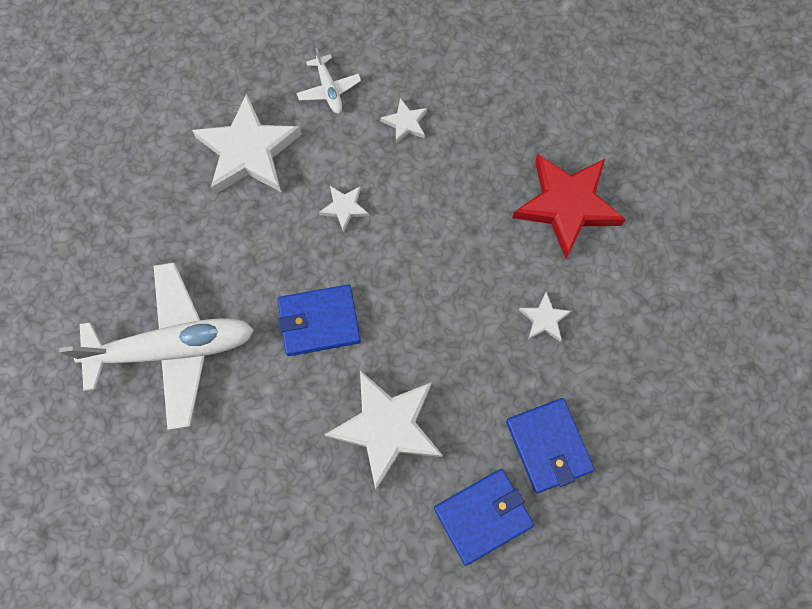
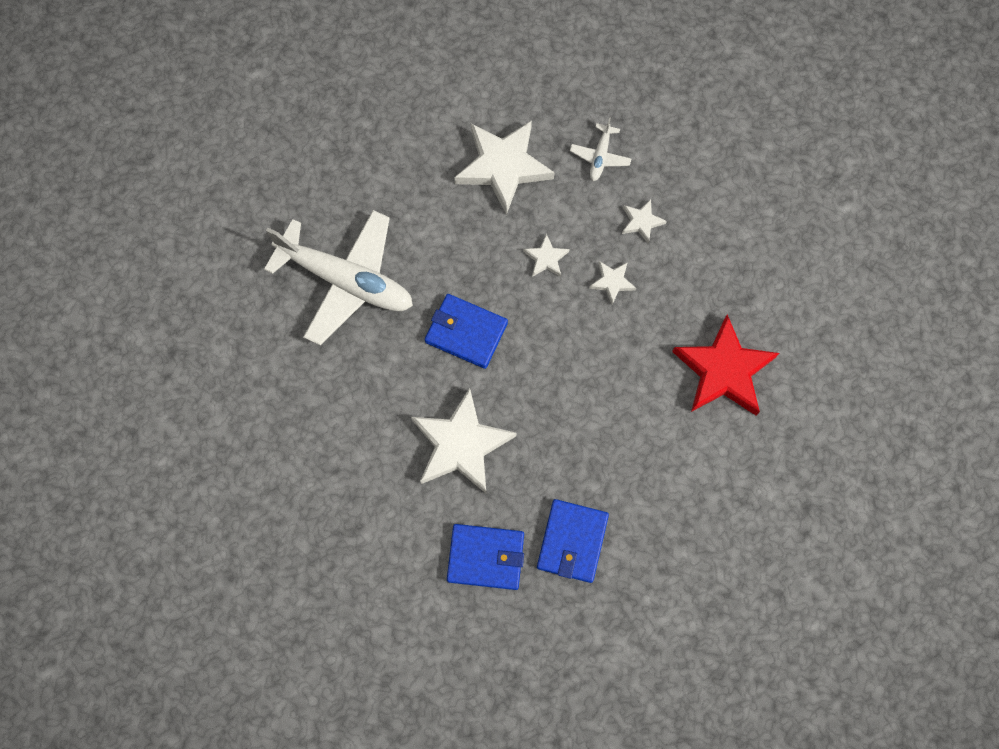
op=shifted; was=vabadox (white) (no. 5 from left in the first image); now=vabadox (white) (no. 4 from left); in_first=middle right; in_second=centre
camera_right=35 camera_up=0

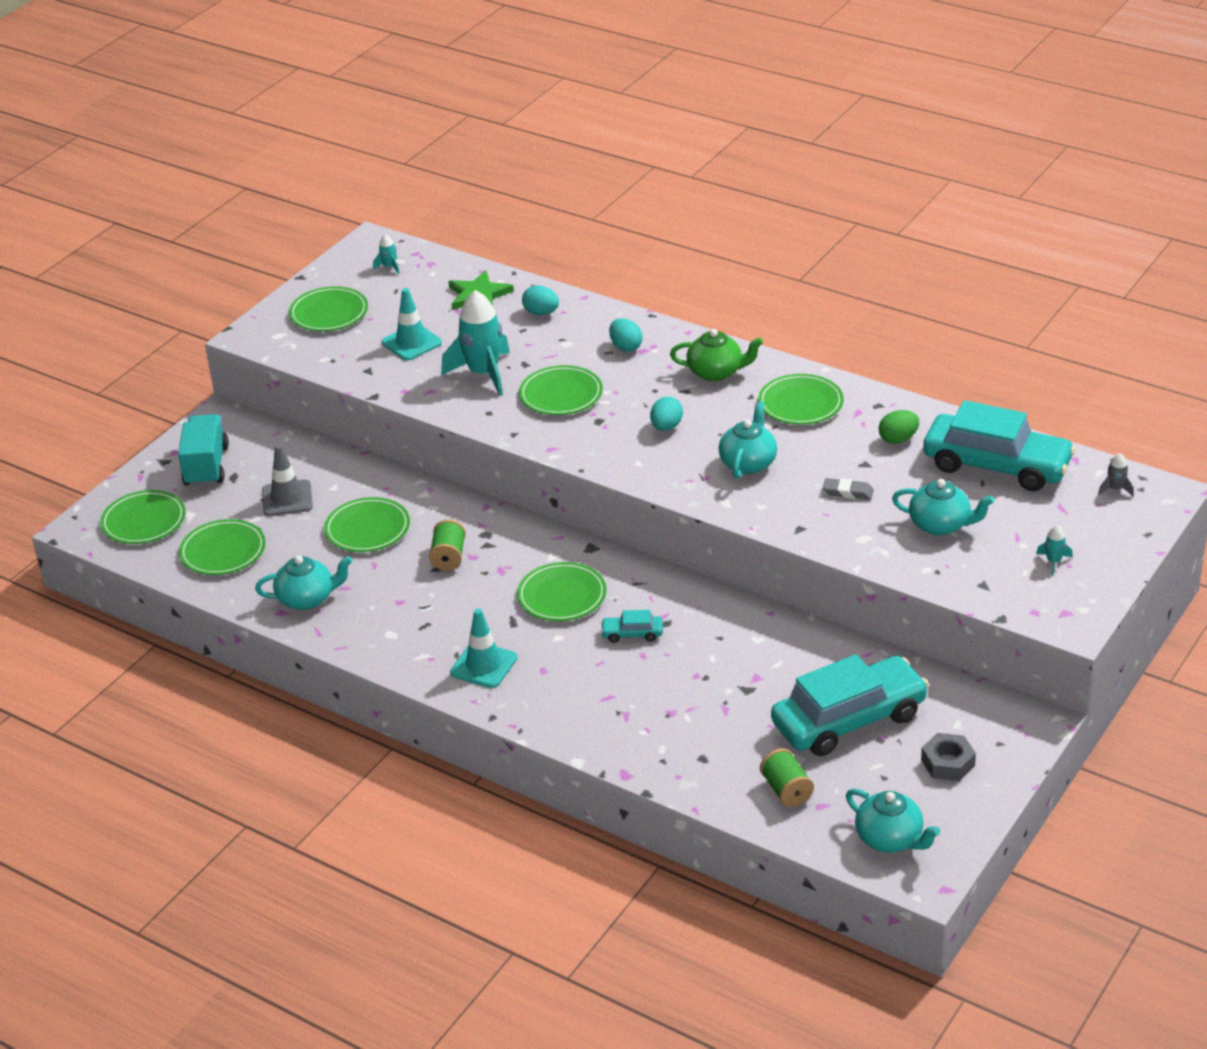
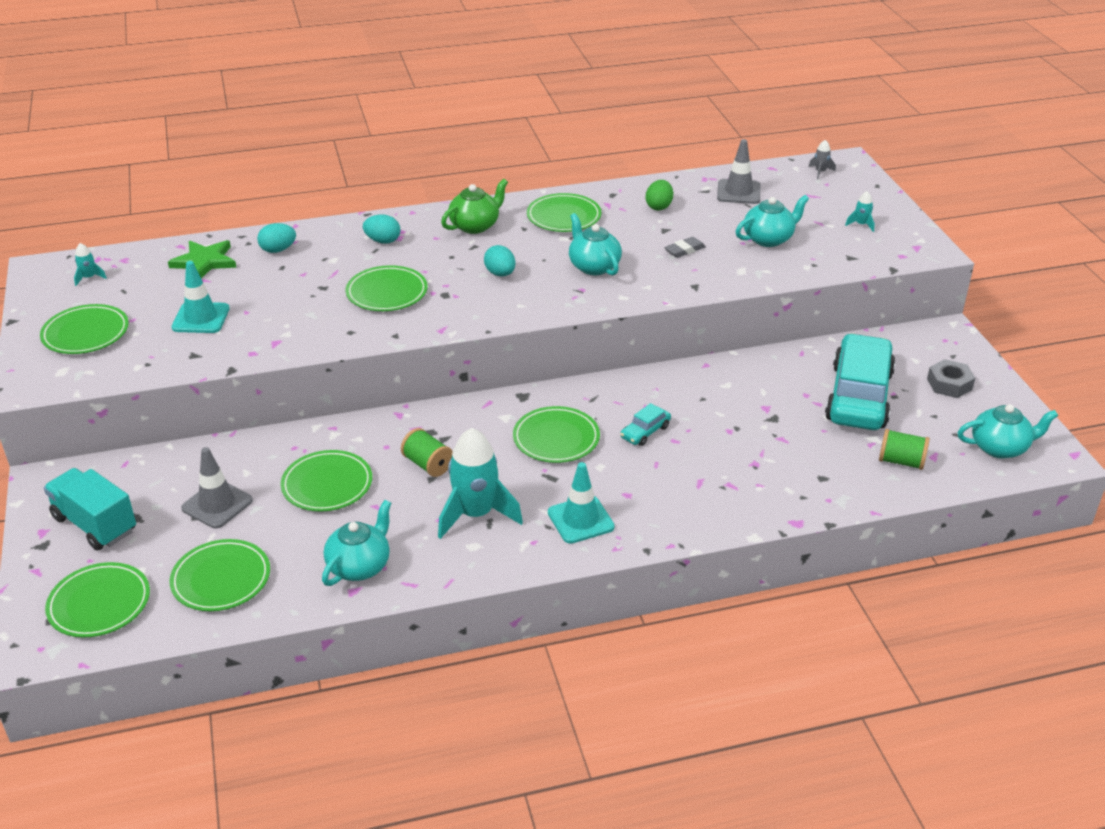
op=shifted; was=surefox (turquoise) (no. 2 from left); in_first=top centre; in_second=centre
op=swapped; was=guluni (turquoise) (no. 3 from left); now=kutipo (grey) (no. 2 from left); in_first=middle right; in_second=top right
camera_right=-50 camera_up=0

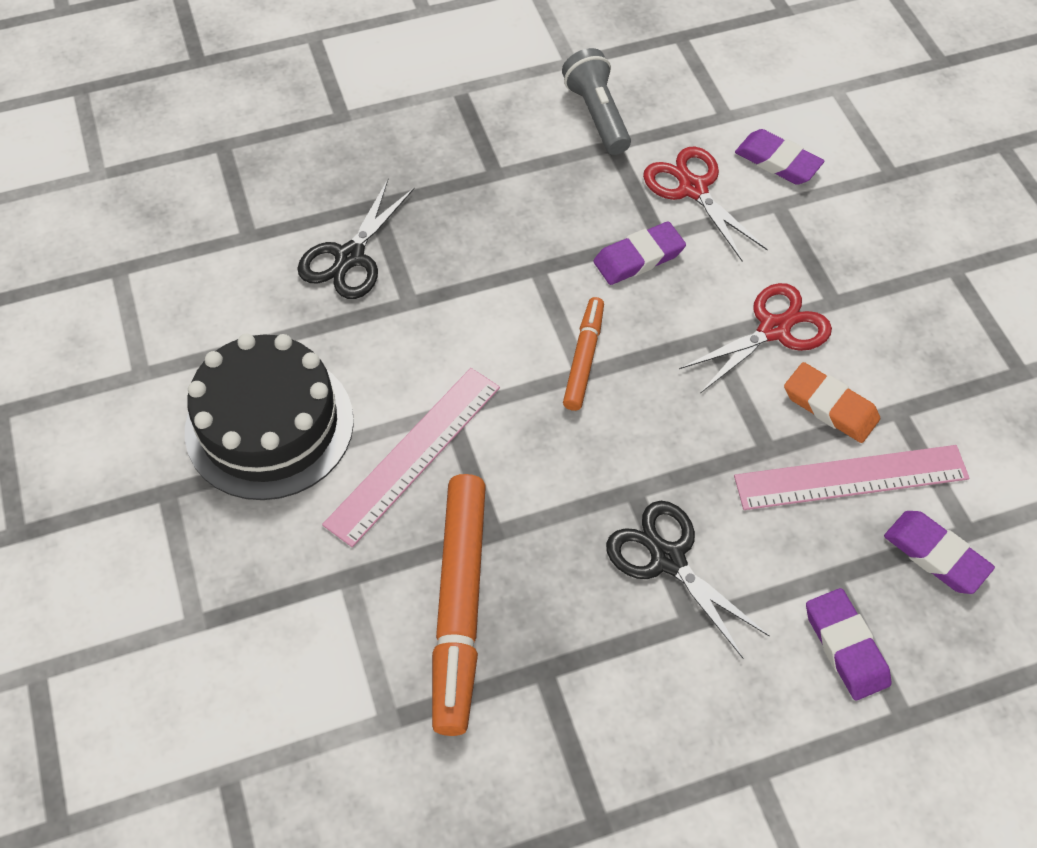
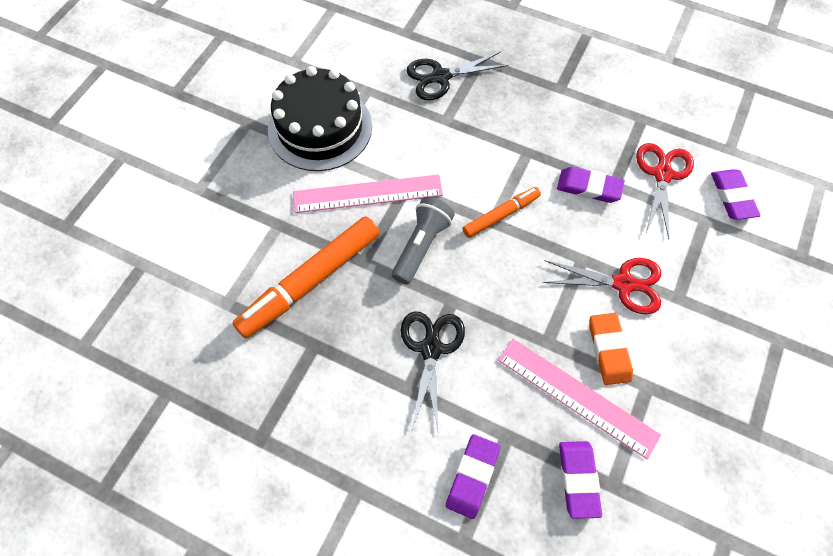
op=shifted; was=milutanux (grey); in_first=top centre; in_second=centre
camera_right=45 camera_up=5

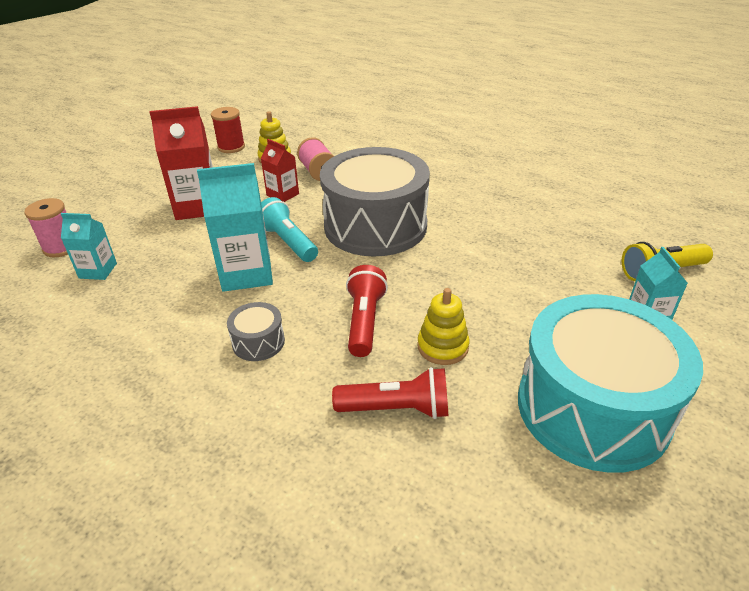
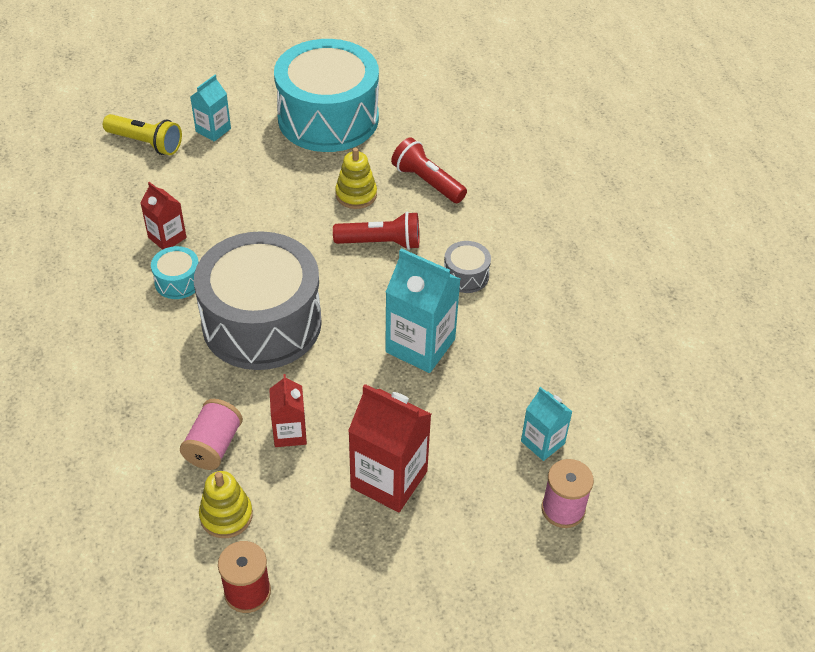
op=gone; was=milutanux (turquoise); in_first=centre
op=new; now=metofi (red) (no. 1 from left); in_second=top left
op=new; now=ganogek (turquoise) (no. 1 from left); in_second=middle left
op=rotated; was=milutanux (red) (no. 1 from left); in_first=centre; in_second=centre; clockwise=-135
camera_right=-140 camera_up=10

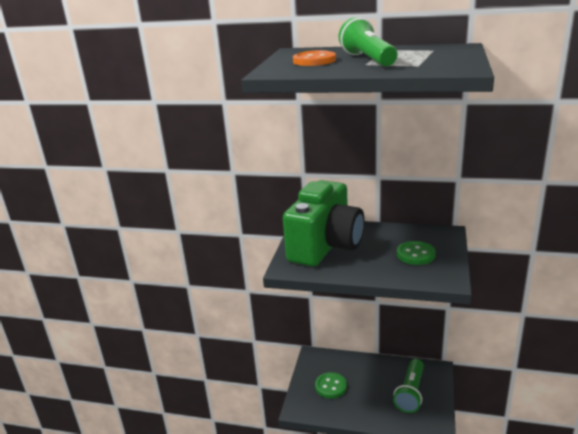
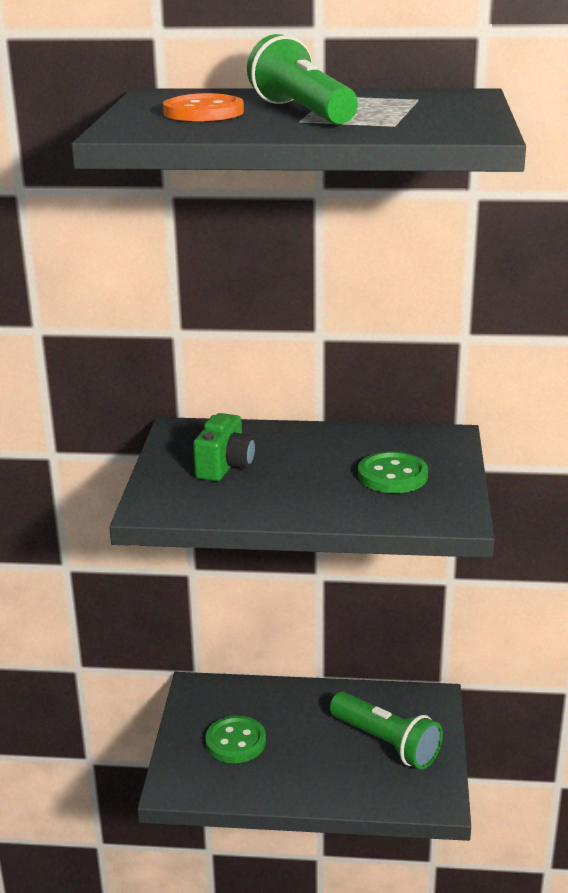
op=rotated; was=milutanux (green) (no. 2 from left); in_first=bottom right; in_second=bottom right; clockwise=-60
op=scaled; was=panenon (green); in_first=centre; in_second=centre; ratio=0.42
camera_right=-10 camera_up=0

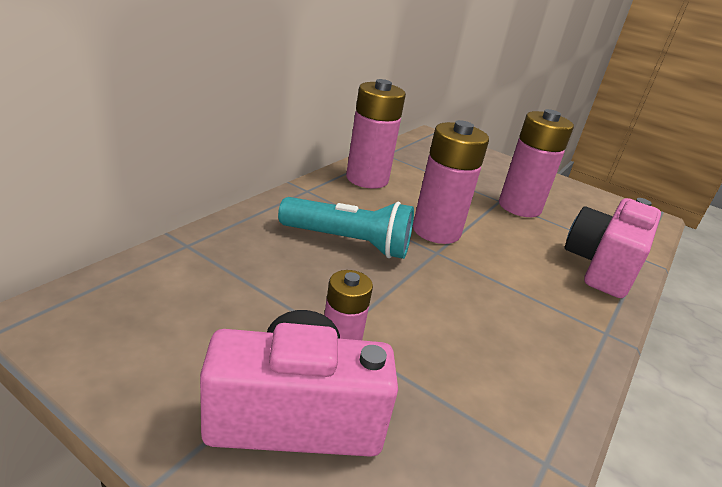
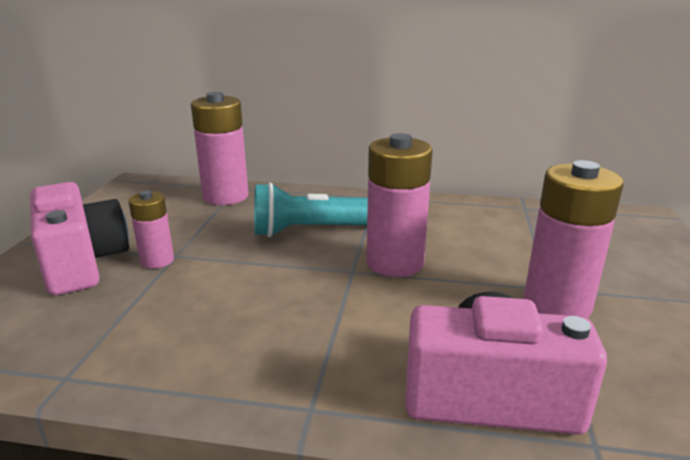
op=shifted; was=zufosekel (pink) (no. 2 from left); in_first=top centre; in_second=top left
op=rotated; was=milutanux (turquoise); in_first=centre; in_second=centre; clockwise=90
camera_right=70 camera_up=-5

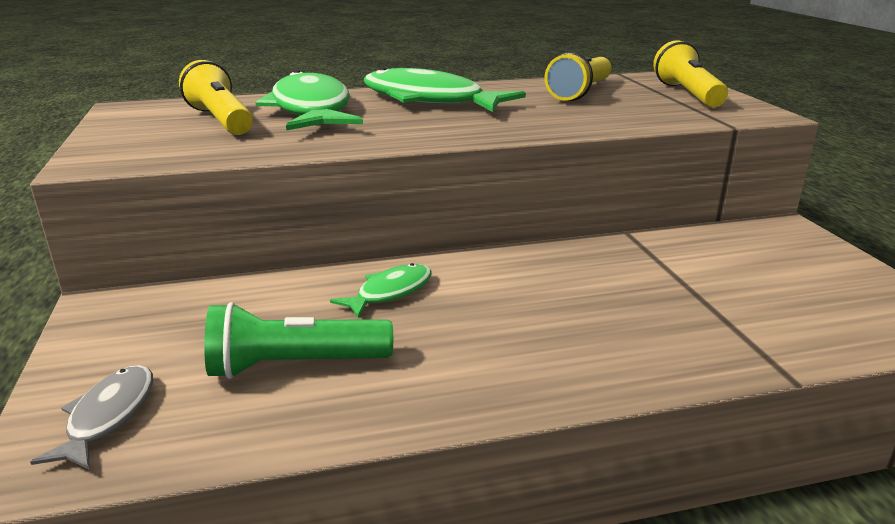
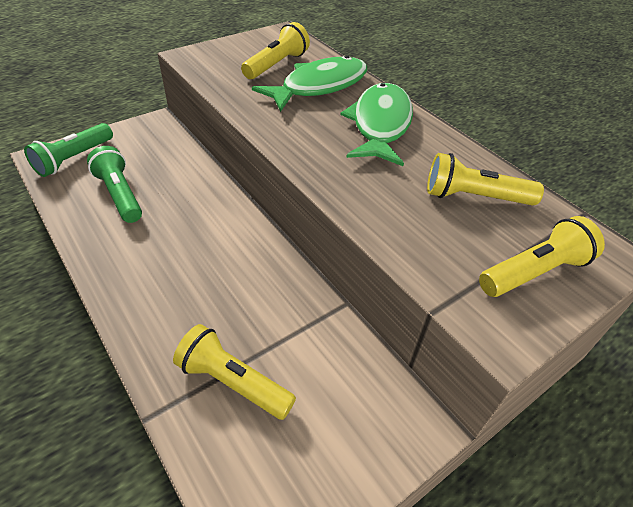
op=gone; was=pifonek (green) (no. 2 from left); in_first=centre
op=new; now=milutanux (yellow) (no. 1 from left); in_second=bottom centre
op=swapped; was=pifonek (grey); now=milutanux (green) (no. 1 from left); in_first=bottom left; in_second=top left
camera_right=65 camera_up=20

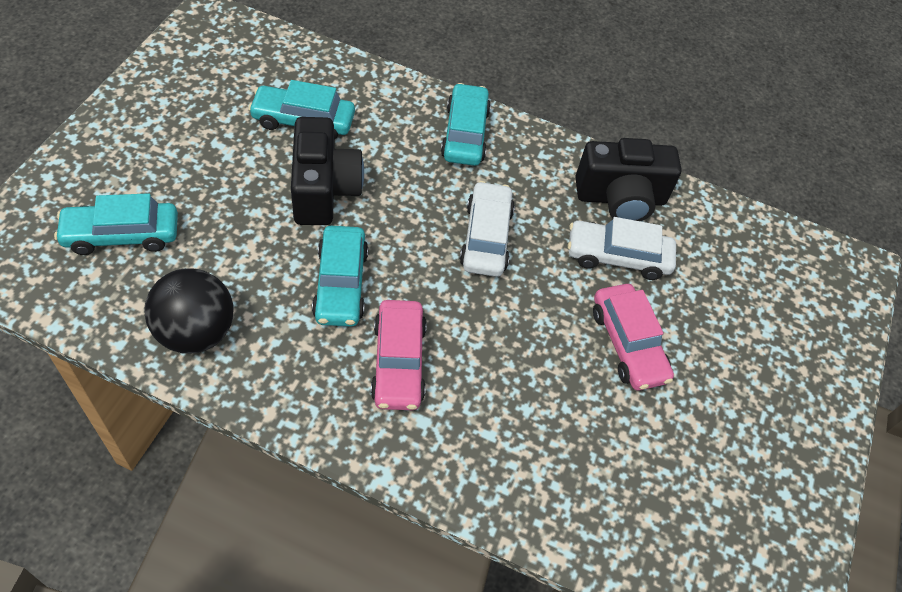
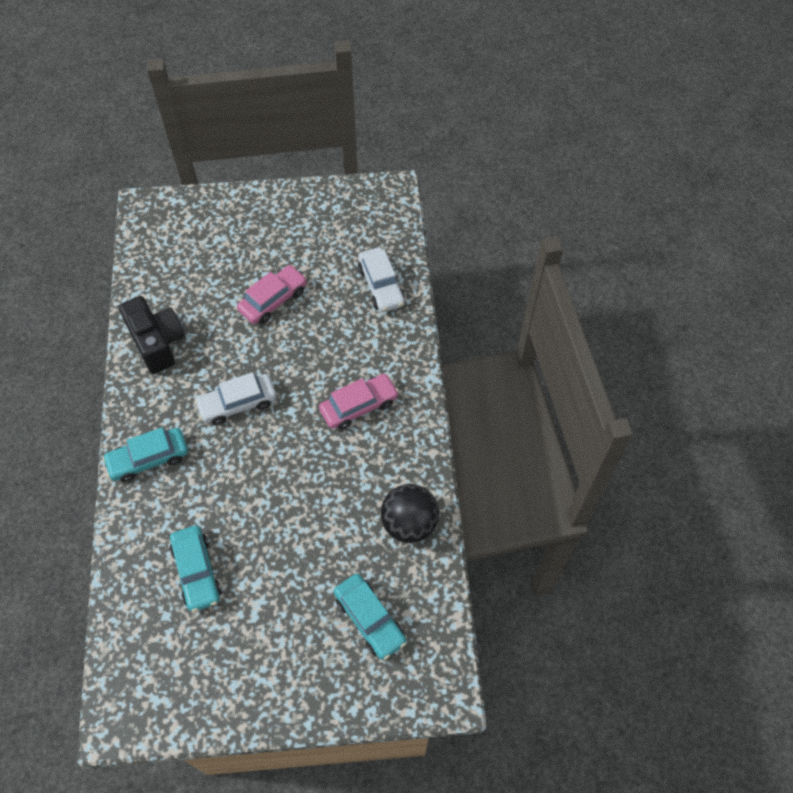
op=gone; was=panenon (black) (no. 1 from left); in_first=top centre
op=gone; was=guluni (turquoise) (no. 3 from left); in_first=centre
op=shifted; was=guluni (white) (no. 2 from left); in_first=middle right; in_second=centre
camera_right=-110 camera_up=5

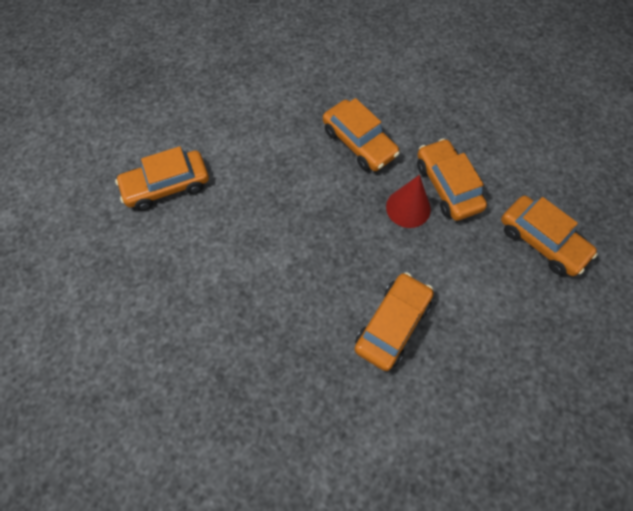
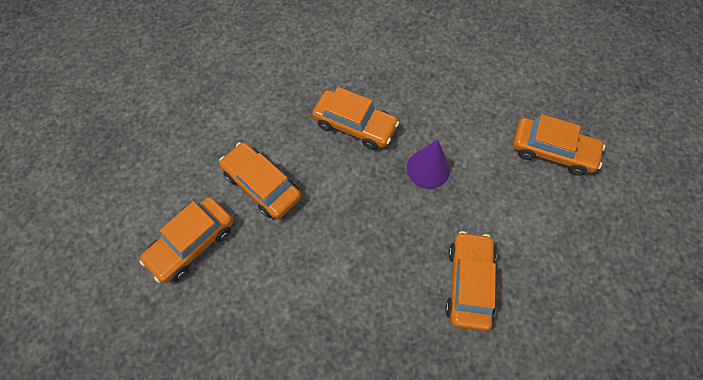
op=shifted; was=guluni (orange) (no. 4 from left in the first image); now=guluni (orange) (no. 2 from left); in_first=middle right; in_second=centre
op=repainted; was=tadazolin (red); now=tadazolin (purple); in_first=centre; in_second=centre
camera_right=-25 camera_up=0

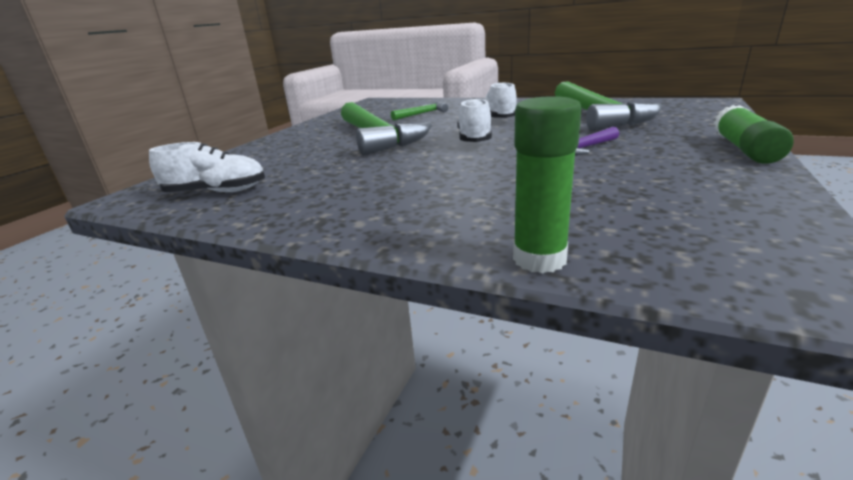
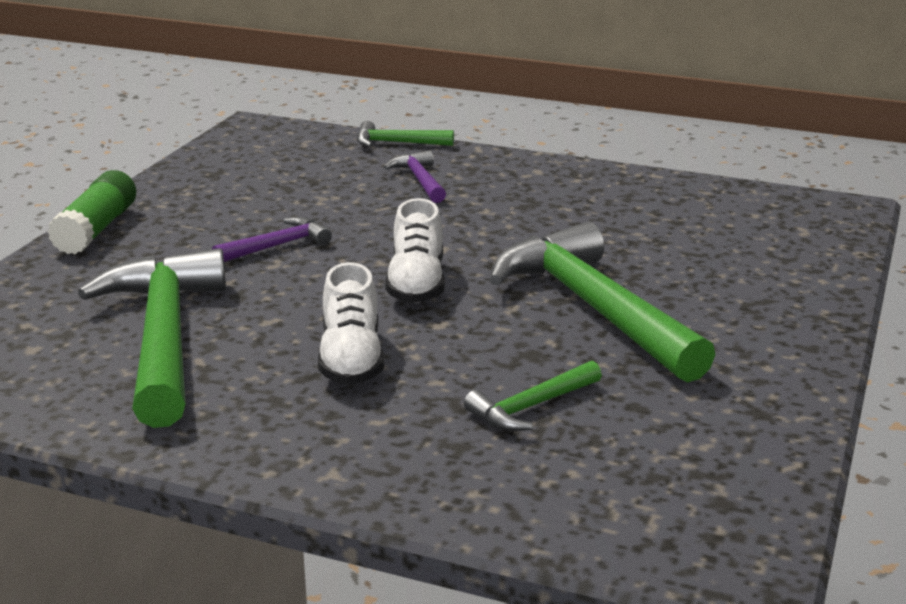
op=gone; was=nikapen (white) (no. 1 from left); in_first=middle left
op=new; now=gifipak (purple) (no. 2 from left); in_second=top centre
op=swapped; was=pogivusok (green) (no. 1 from left); now=gifipak (green) (no. 2 from left); in_first=centre; in_second=top centre
camera_right=175 camera_up=0

